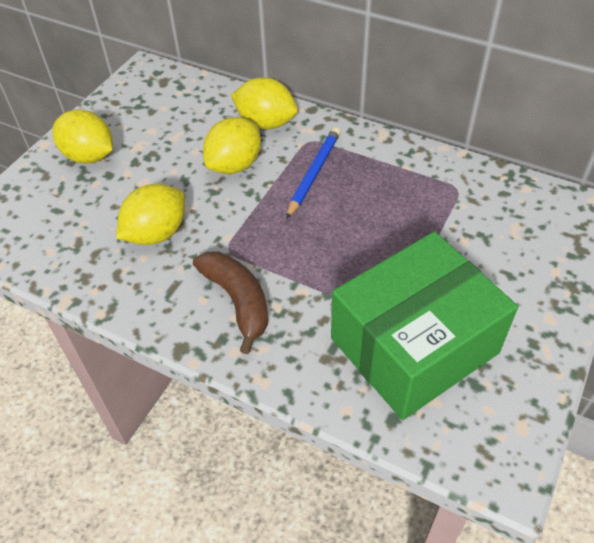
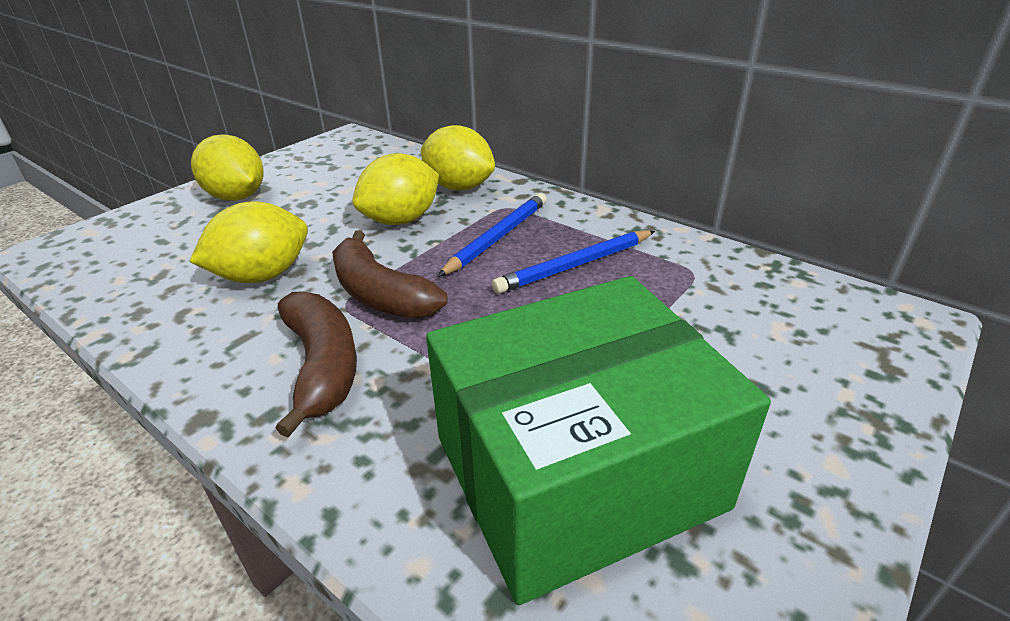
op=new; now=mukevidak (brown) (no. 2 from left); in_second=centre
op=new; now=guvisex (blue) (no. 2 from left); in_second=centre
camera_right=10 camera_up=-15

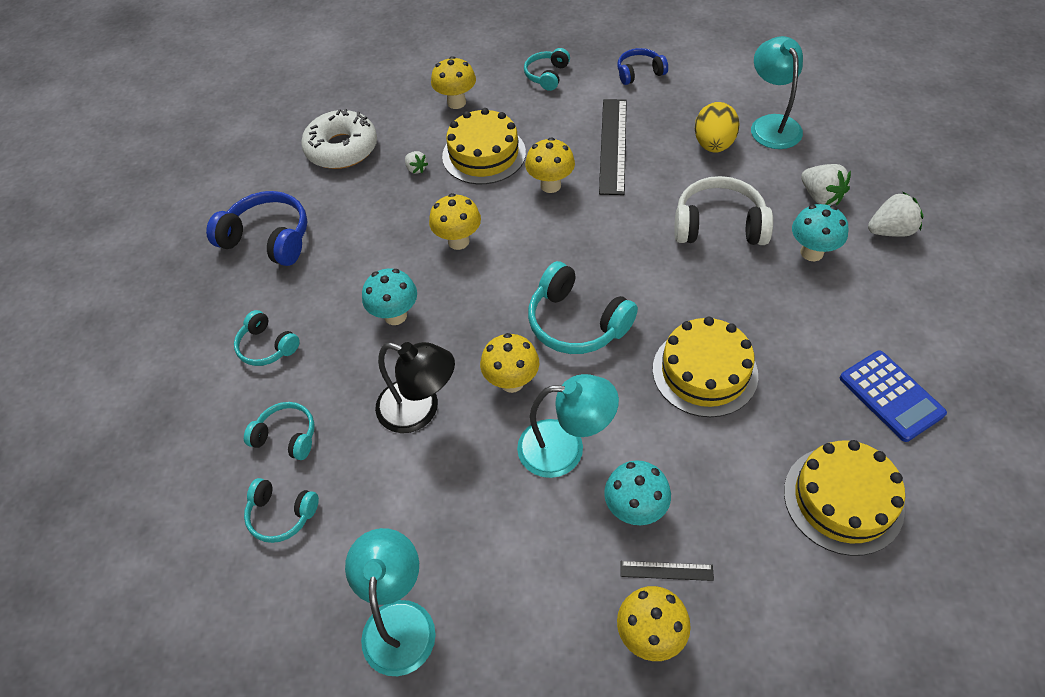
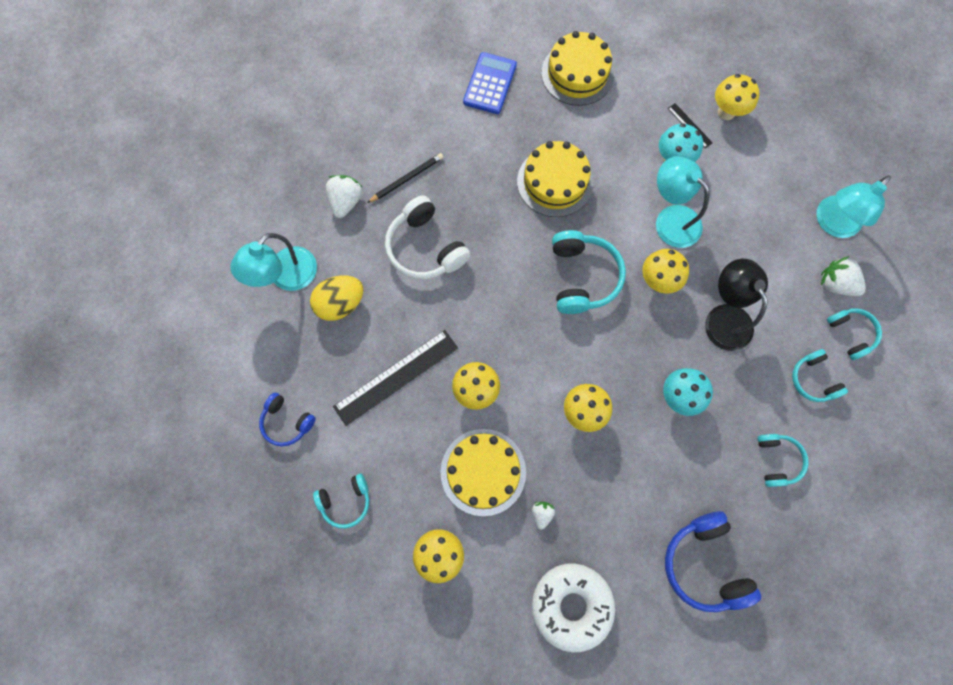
op=shifted; was=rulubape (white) (no. 3 from left); in_first=top right; in_second=middle right
op=swapped; was=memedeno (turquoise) (no. 3 from left); now=guvisex (black); in_first=top right; in_second=top centre
camera_right=-135 camera_up=20

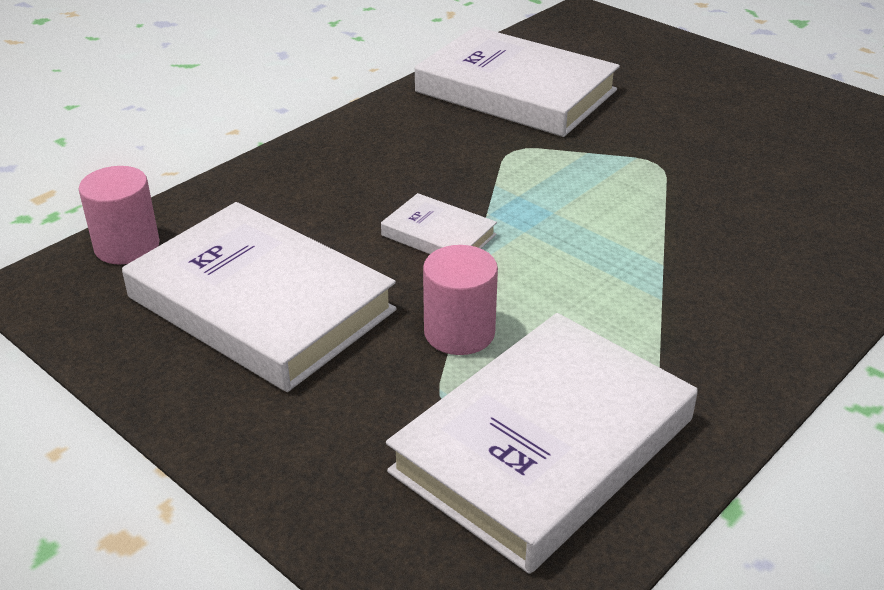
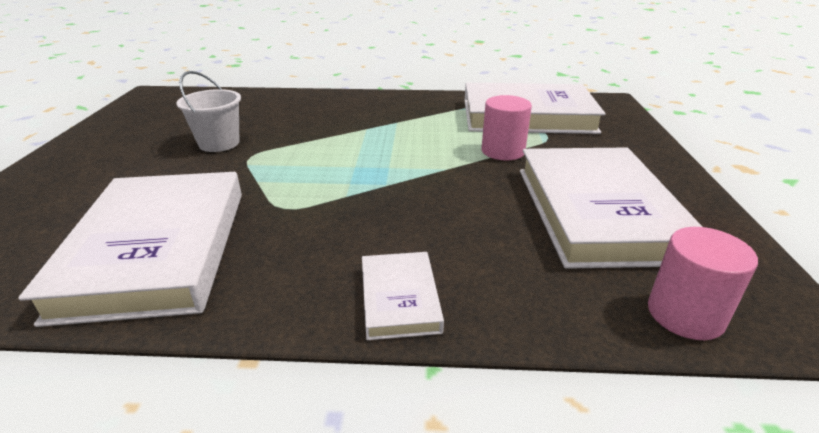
op=new; now=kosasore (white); in_second=top left
op=shifted; was=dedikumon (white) (no. 2 from left); in_first=centre; in_second=bottom centre
camera_right=-130 camera_up=-5

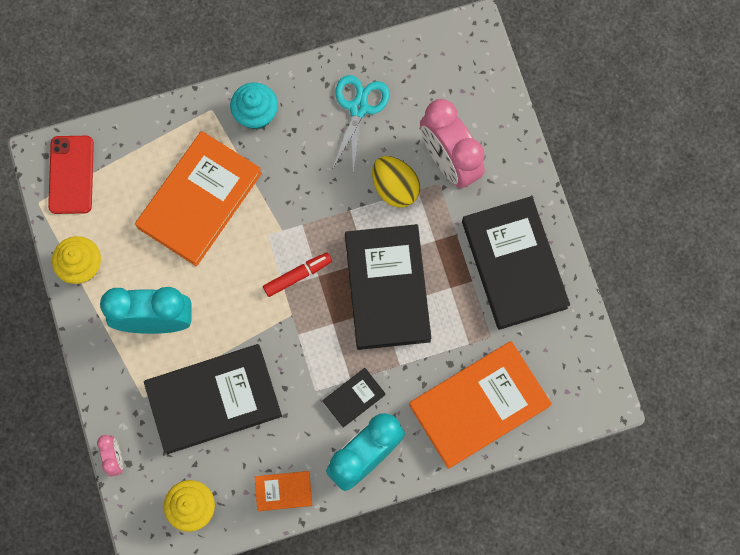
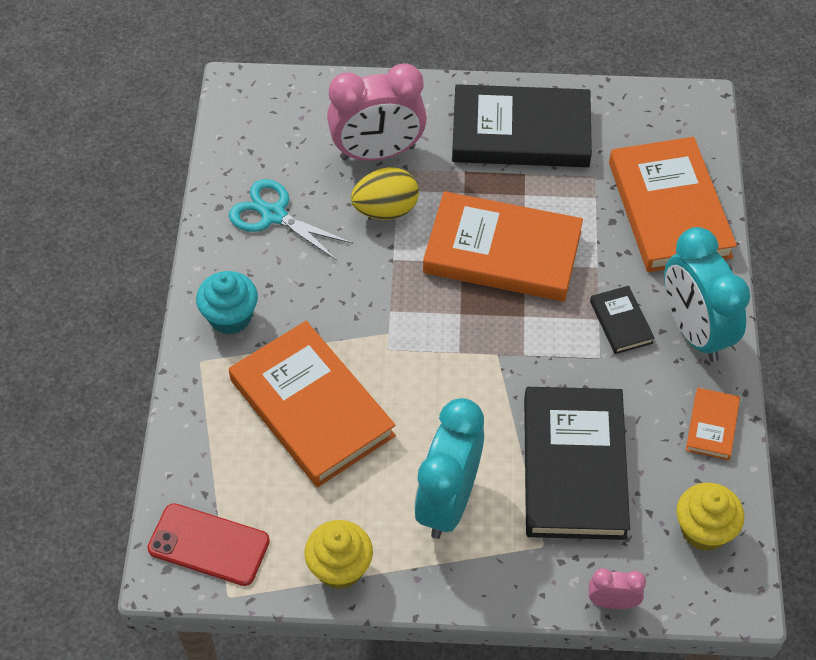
op=gone; was=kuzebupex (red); in_first=centre
op=repainted; was=dedikumon (black) (no. 3 from left); now=dedikumon (orange) (no. 2 from left); in_first=centre; in_second=centre
camera_right=-70 camera_up=-20

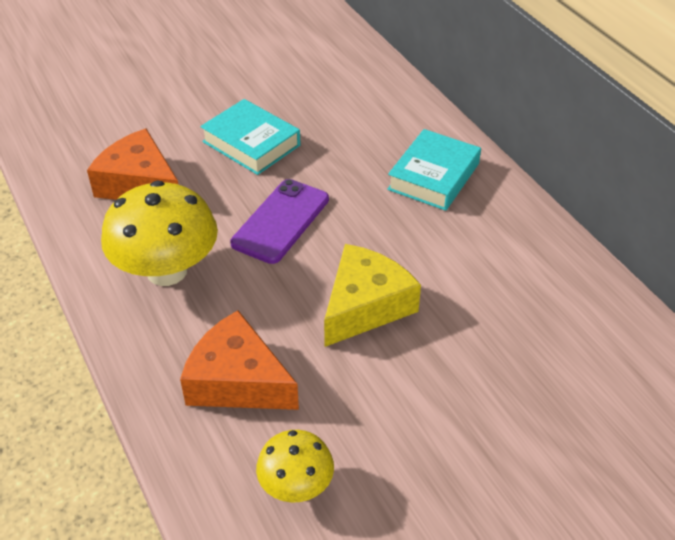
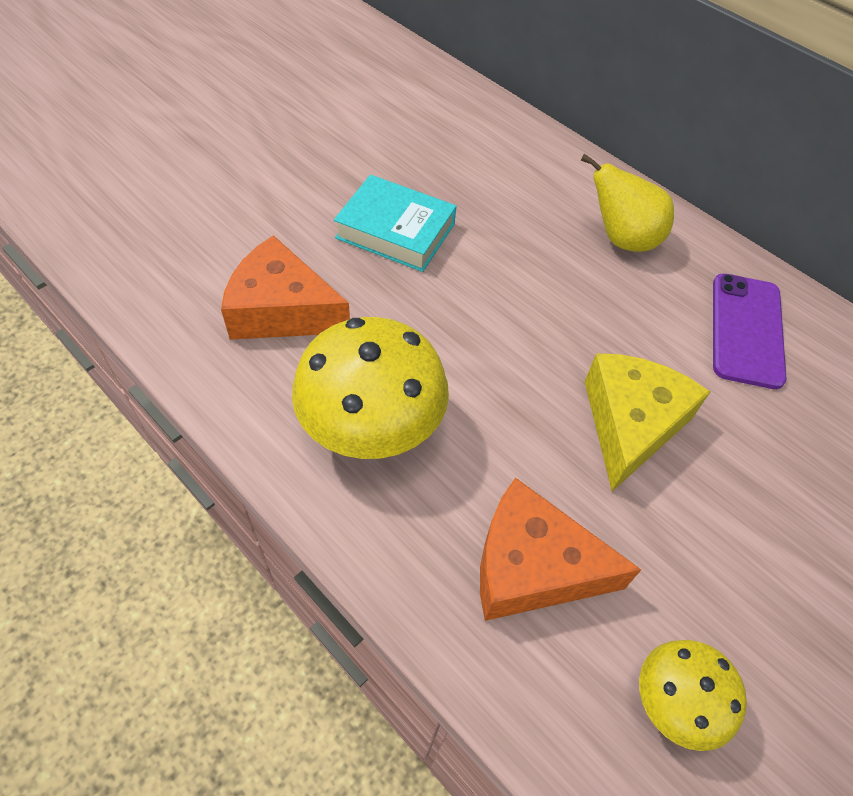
op=shifted; was=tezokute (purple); in_first=centre; in_second=middle right
op=swapped; was=dedikumon (turquoise) (no. 2 from left); now=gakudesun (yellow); in_first=top centre; in_second=top right
camera_right=-20 camera_up=10

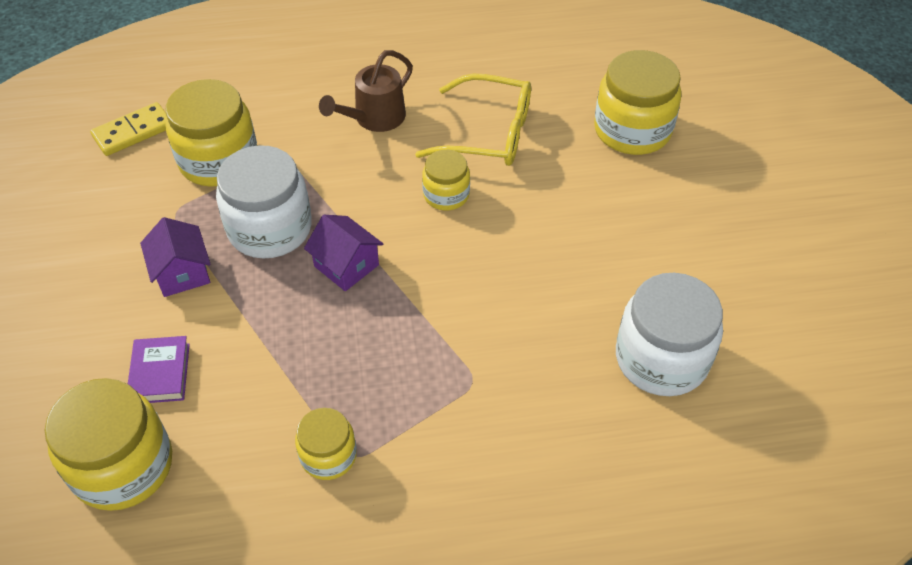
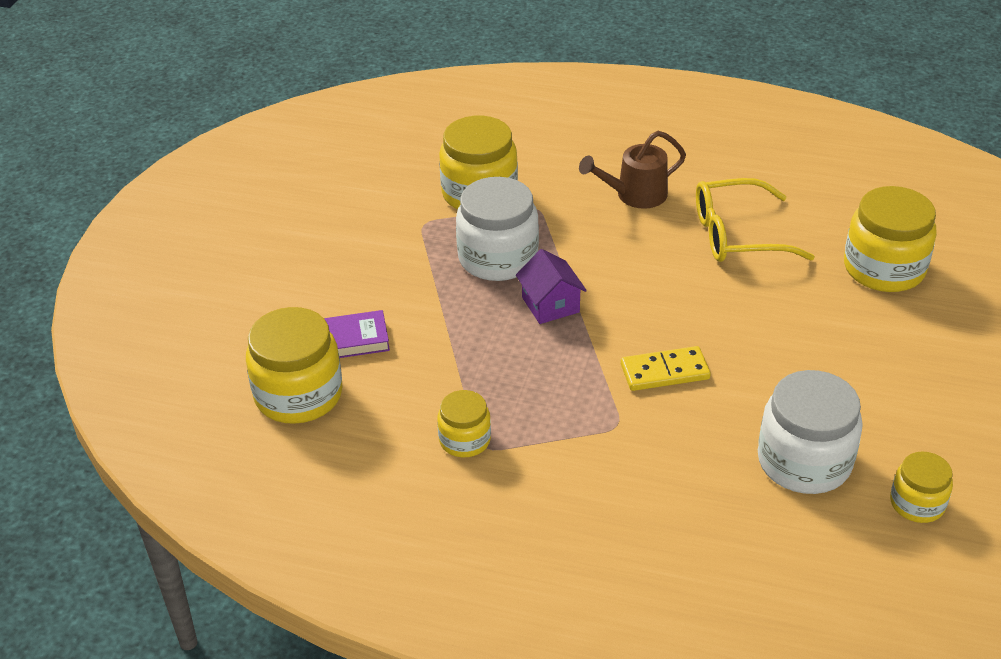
op=gone; was=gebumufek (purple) (no. 1 from left); in_first=middle left
op=shifted; was=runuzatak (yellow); in_first=top left; in_second=centre
op=shifted; was=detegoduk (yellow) (no. 4 from left in the first image); now=detegoduk (yellow) (no. 5 from left); in_first=top centre; in_second=bottom right
op=rotated; was=dedikumon (purple); in_first=middle left; in_second=centre; clockwise=60
op=rotated; was=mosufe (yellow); in_first=top centre; in_second=middle right; clockwise=135
camera_right=25 camera_up=-10

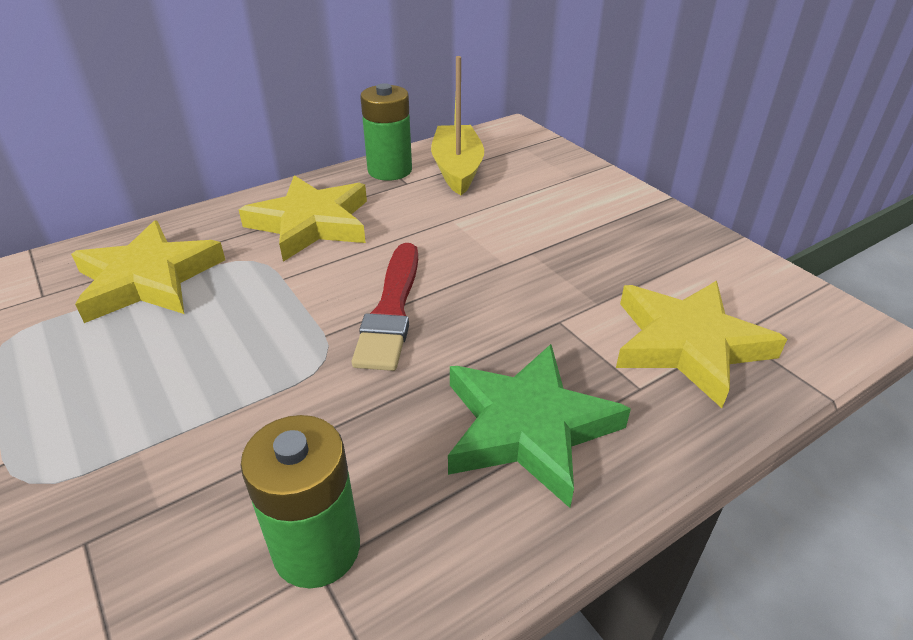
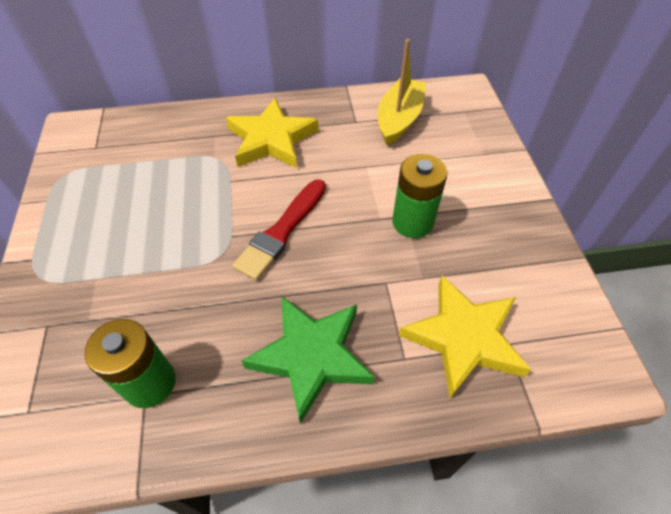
op=gone; was=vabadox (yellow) (no. 1 from left); in_first=middle left
op=shifted; was=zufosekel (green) (no. 2 from left); in_first=top centre; in_second=centre
camera_right=25 camera_up=15

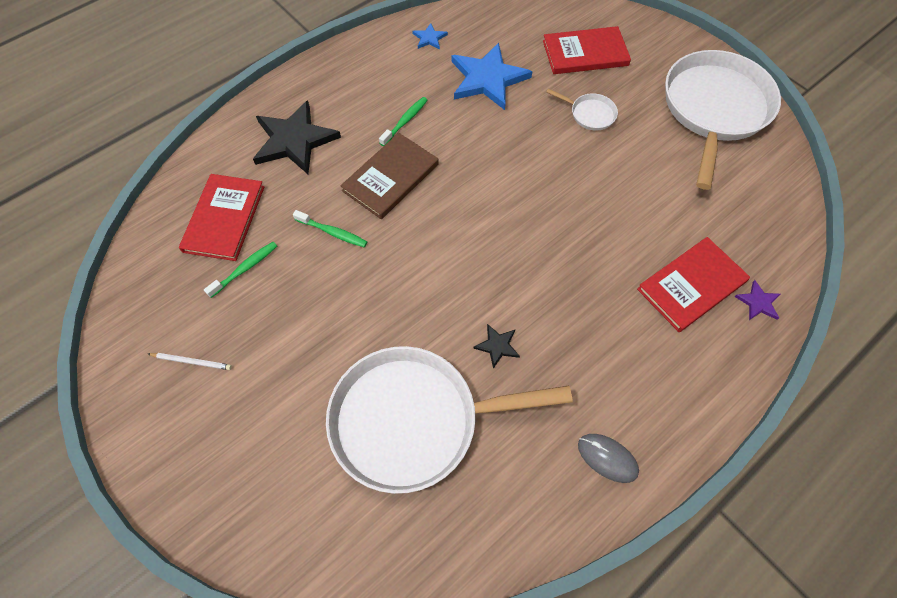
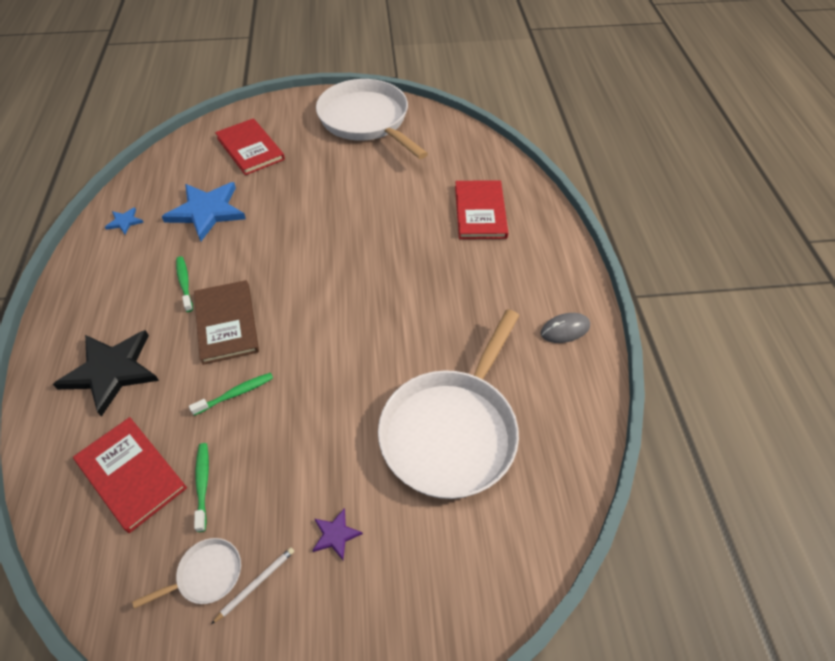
op=gone; was=vabadox (black) (no. 2 from left); in_first=centre
op=shifted; was=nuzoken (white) (no. 2 from left in the first image); now=nuzoken (white) (no. 1 from left); in_first=top centre; in_second=bottom left
op=shifted; was=vabadox (purple); in_first=middle right; in_second=bottom centre
op=rotated; was=dedikumon (red) (no. 2 from left); in_first=top centre; in_second=top left; clockwise=-60
camera_right=-55 camera_up=-10

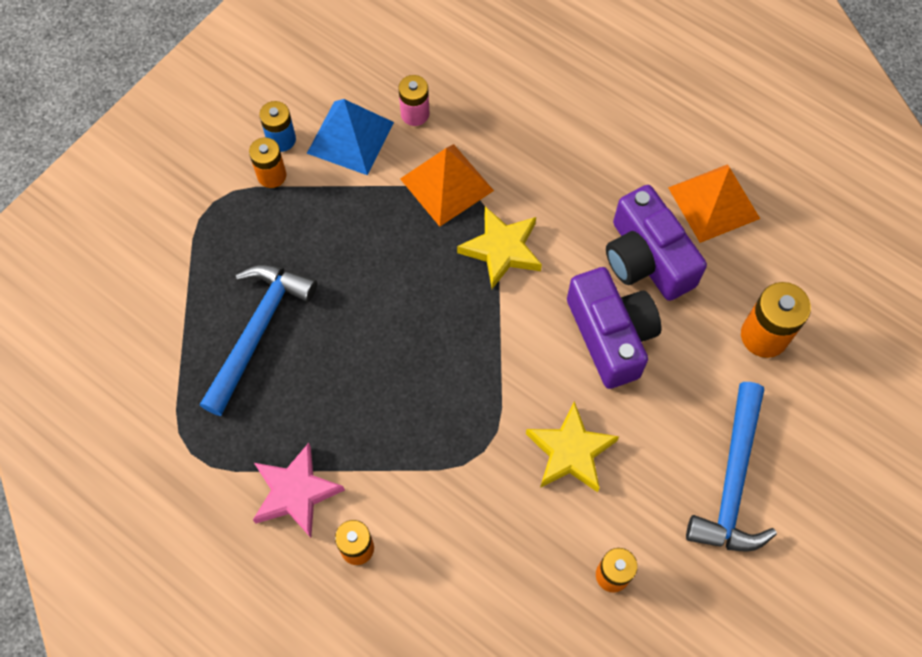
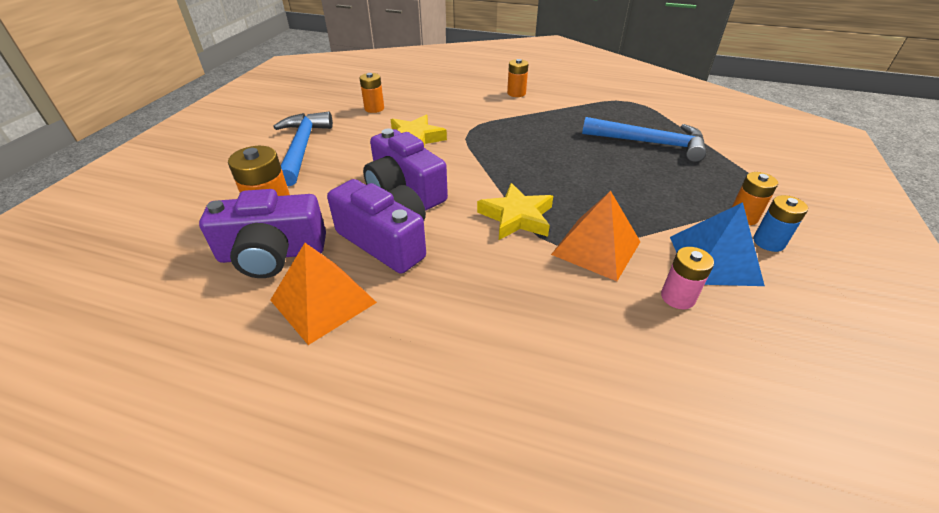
op=gone; was=vabadox (pink); in_first=bottom left
op=new; now=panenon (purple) (no. 1 from left); in_second=middle left
op=rotated; was=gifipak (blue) (no. 1 from left in the first image); in_first=middle left; in_second=top right; clockwise=-75
camera_right=160 camera_up=-25

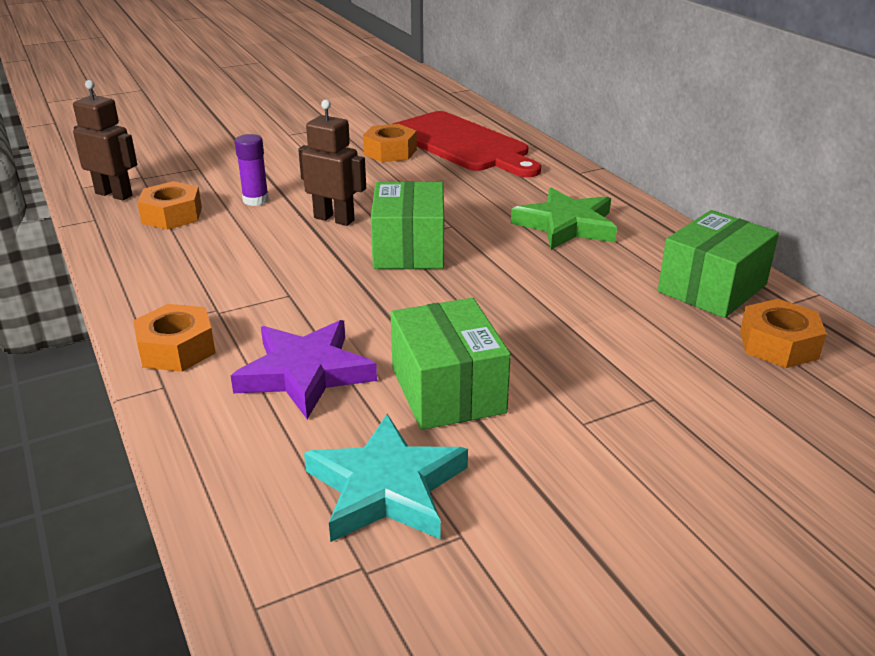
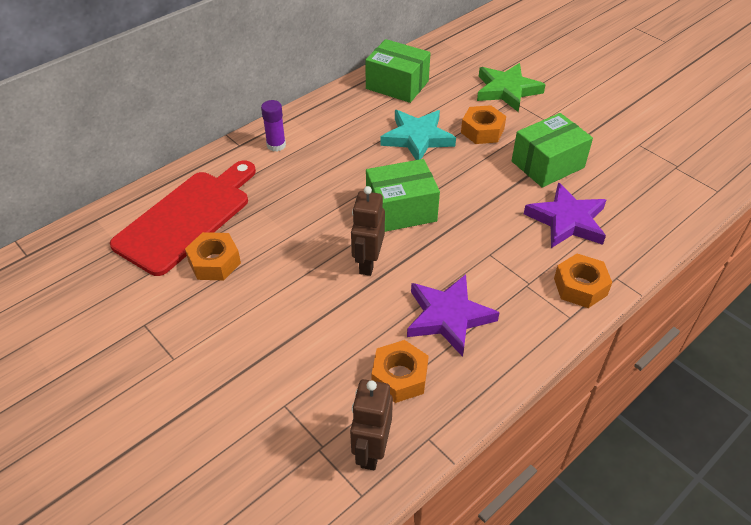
op=new; now=vabadox (purple) (no. 1 from left); in_second=centre
op=shifted; was=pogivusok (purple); in_first=top left; in_second=top centre
op=shifted; was=vabadox (turquoise); in_first=bottom centre; in_second=top centre
op=shifted; was=vabadox (green); in_first=top centre; in_second=top right
op=shifted; was=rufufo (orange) (no. 4 from left in the first image); now=rufufo (orange) (no. 3 from left); in_first=middle right; in_second=top centre
camera_right=-105 camera_up=15

